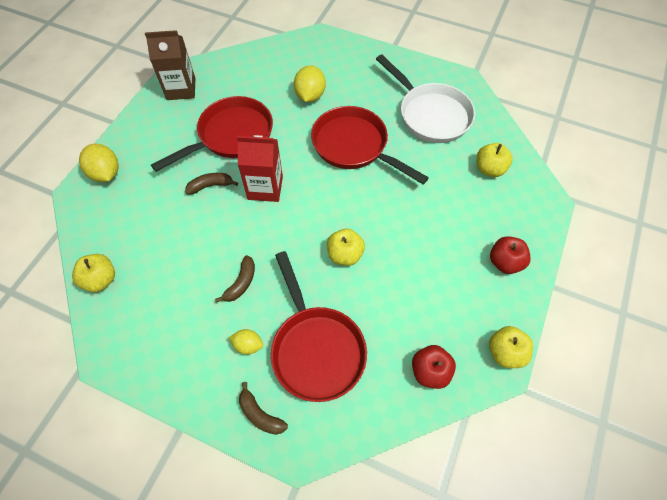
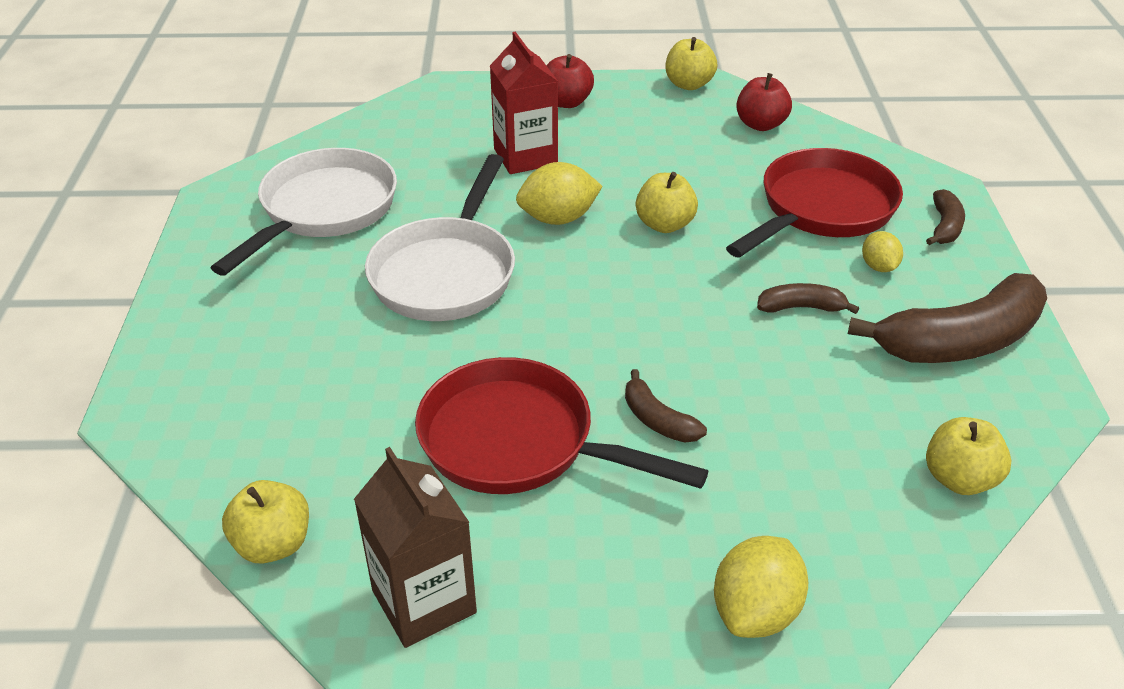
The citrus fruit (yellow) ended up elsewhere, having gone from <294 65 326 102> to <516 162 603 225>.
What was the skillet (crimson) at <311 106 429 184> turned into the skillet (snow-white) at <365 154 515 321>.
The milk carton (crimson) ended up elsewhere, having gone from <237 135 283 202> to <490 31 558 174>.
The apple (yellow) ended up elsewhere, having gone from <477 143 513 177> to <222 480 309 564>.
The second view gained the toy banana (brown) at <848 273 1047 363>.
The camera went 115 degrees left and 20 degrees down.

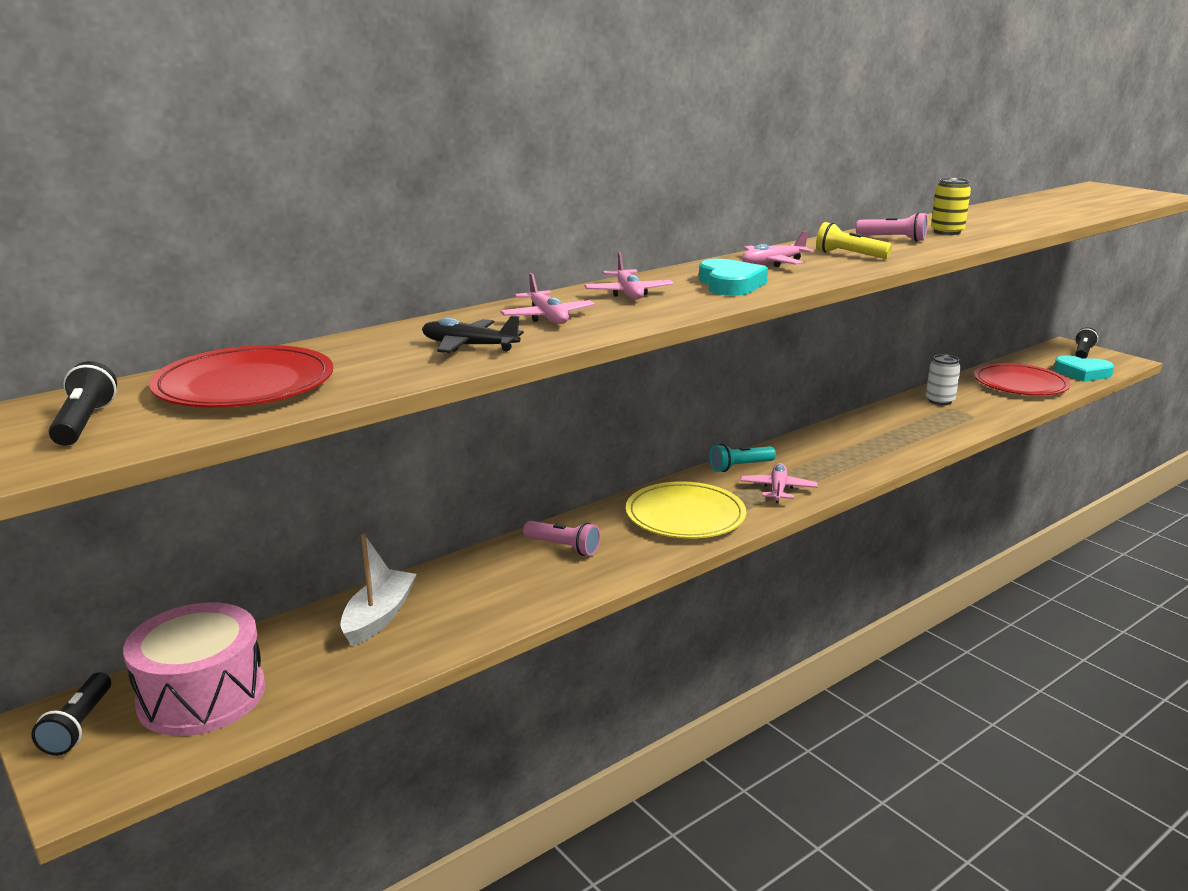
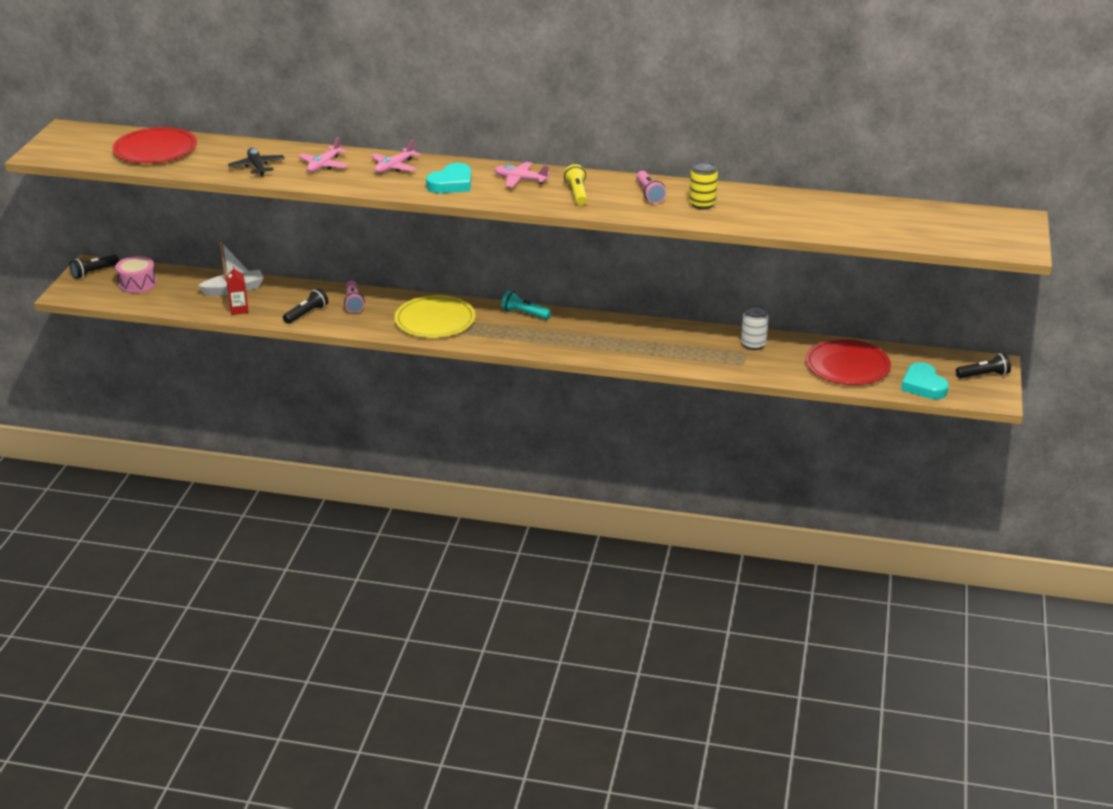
The pocket torch (black) ended up elsewhere, having gone from <49 361 117 446> to <283 288 328 324>.
The second view lost the aeroplane (pink) at <741 463 818 503>.
The size of the drum (pink) at <123 602 265 736> changed by a factor of 0.63.
The second view gained the milk carton (crimson) at <226 266 249 315>.
The camera went 50 degrees right and 10 degrees up.

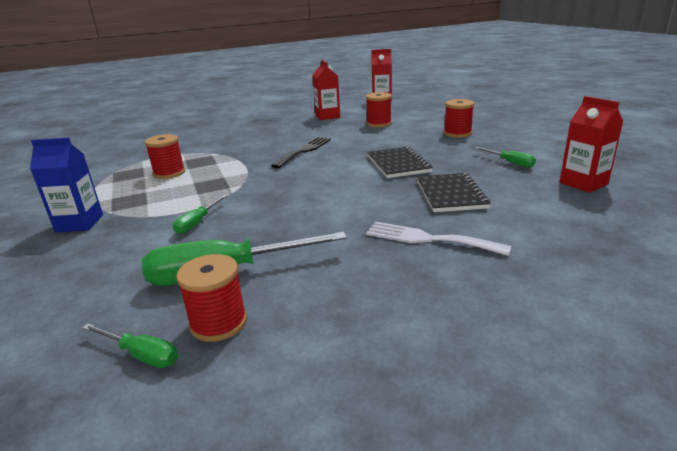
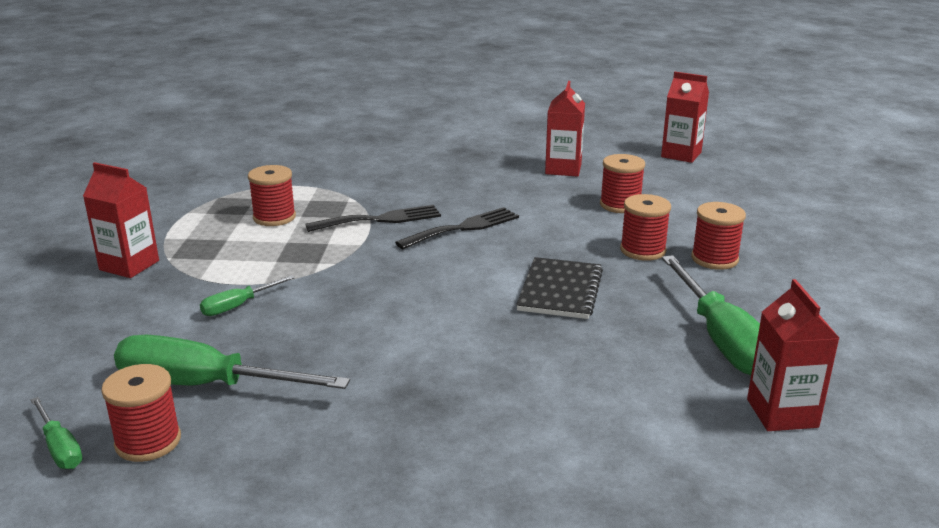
What was the milk carton (cobalt) at <30 137 103 232> turned into the milk carton (crimson) at <83 162 159 278>.
The size of the flat screwdriver (leaf-green) at <475 147 536 168> changed by a factor of 2.04.
The second view lost the notepad (black) at <417 173 490 212>.
The second view lost the table fork (snow-white) at <366 222 511 256>.
The second view gained the bobbin (crimson) at <620 194 671 261>.
The second view gained the table fork (black) at <305 205 441 232>.
The camera went 25 degrees right and 0 degrees up.

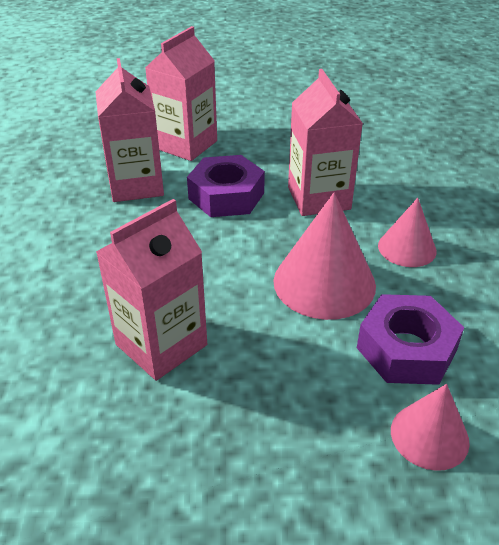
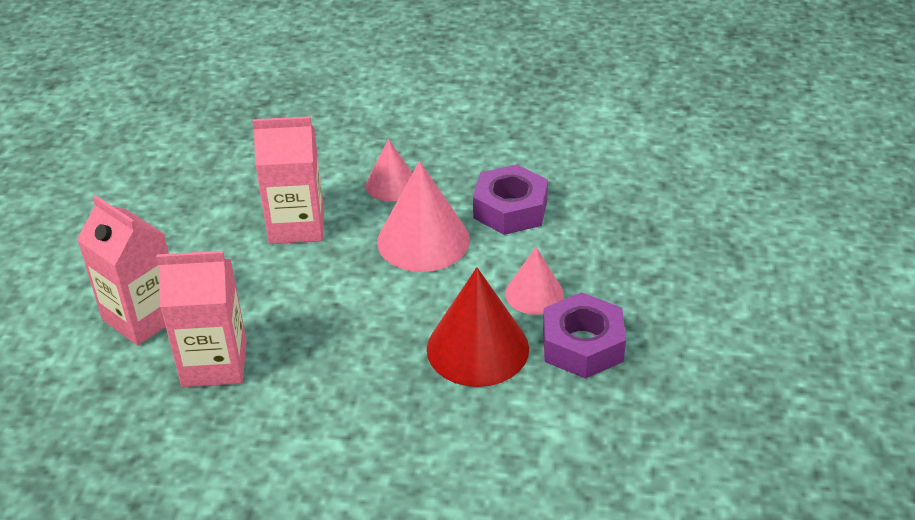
The hex nut (violet) ended up elsewhere, having gone from <187 155 265 217> to <543 292 626 379>.
Where the milk carton (pink) stood at <96 199 207 381>, the solid cone (crimson) came to stand at <427 267 529 387>.
The solid cone (pink) ended up elsewhere, having gone from <391 384 470 471> to <505 247 564 315>.
The camera went 80 degrees left and 0 degrees up.

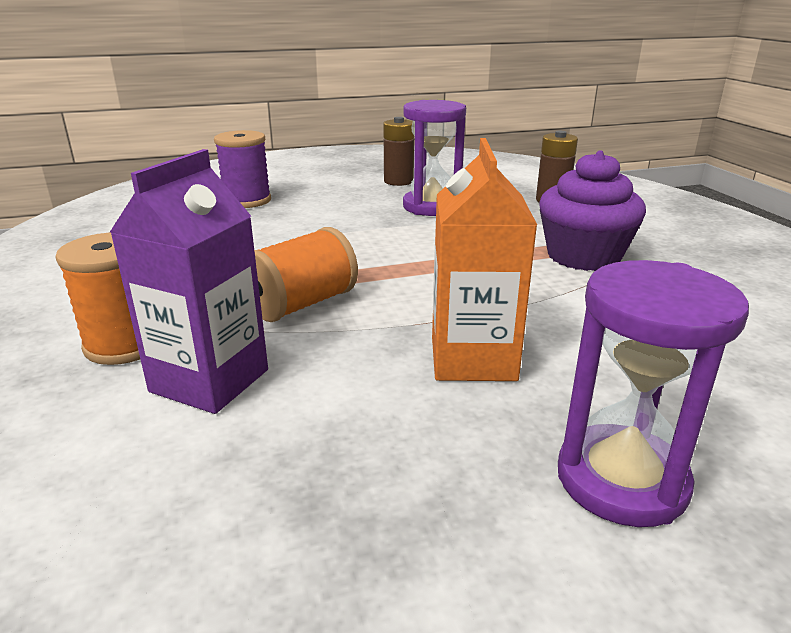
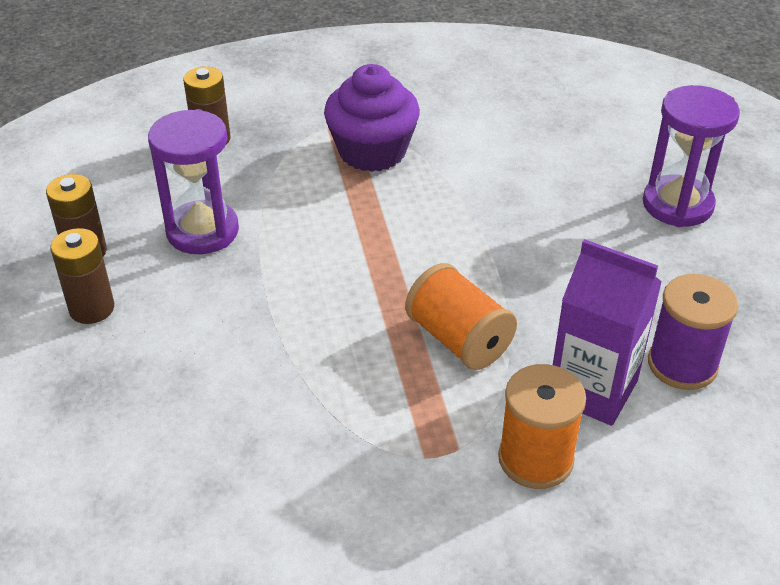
The bobbin (violet) ended up elsewhere, having gone from <214 130 271 208> to <648 274 738 390>.
The second view lost the milk carton (orange-coloured) at <432 138 537 381>.
The second view gained the battery (brown) at <50 228 114 324>.
The camera went 85 degrees left and 15 degrees up.

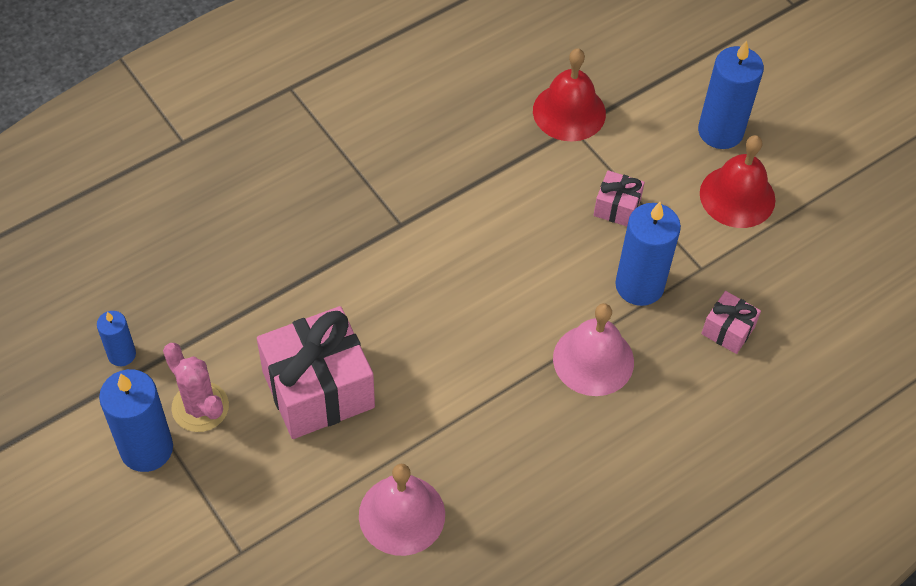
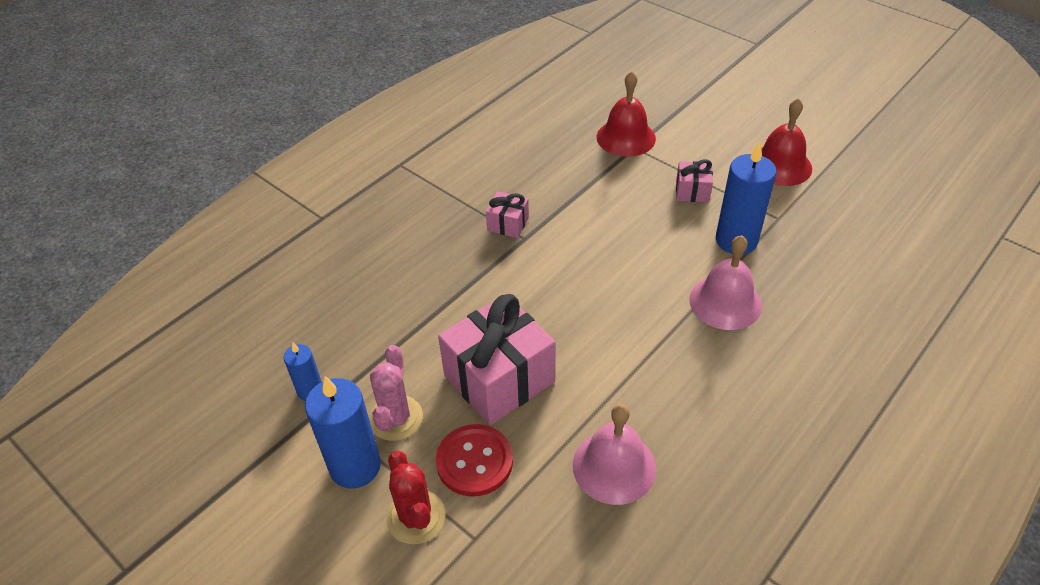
The second view lost the wax candle (cobalt) at <698 40 764 149>.
The gift (pink) ended up elsewhere, having gone from <701 291 761 354> to <486 191 529 238>.
The cactus (pink) at <163 343 229 432> ended up facing another way, 60 degrees clockwise from before.
The second view gained the shirt button (crimson) at <436 424 513 497>.
The second view gained the cactus (crimson) at <386 451 445 544>.
The camera went 10 degrees left and 10 degrees down.

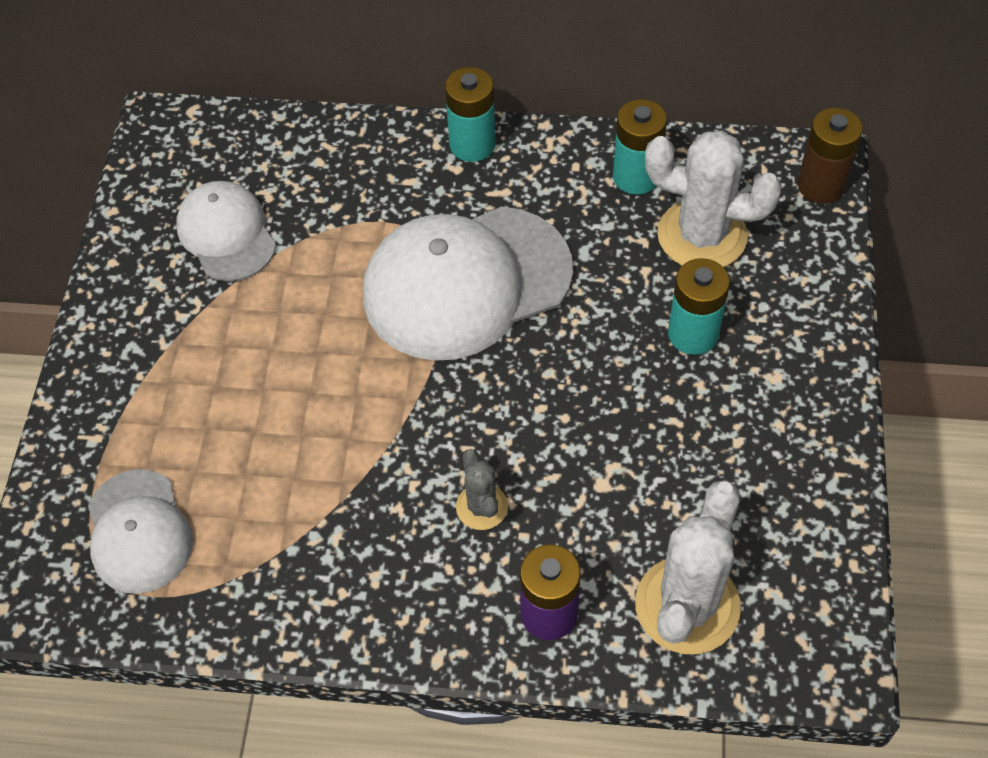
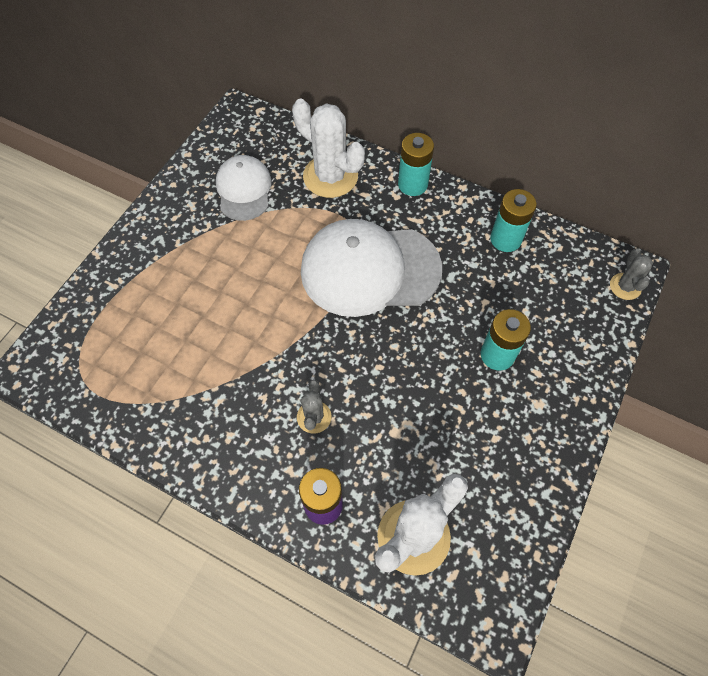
Where the battery (brown) stood at <798 107 863 203>, the cactus (gray) came to stand at <610 249 653 300>.
The cactus (snow-white) ended up elsewhere, having gone from <645 130 782 267> to <292 98 365 198>.
The second view lost the cap (snow-white) at <88 469 193 594>.
The camera went 20 degrees right and 5 degrees up.

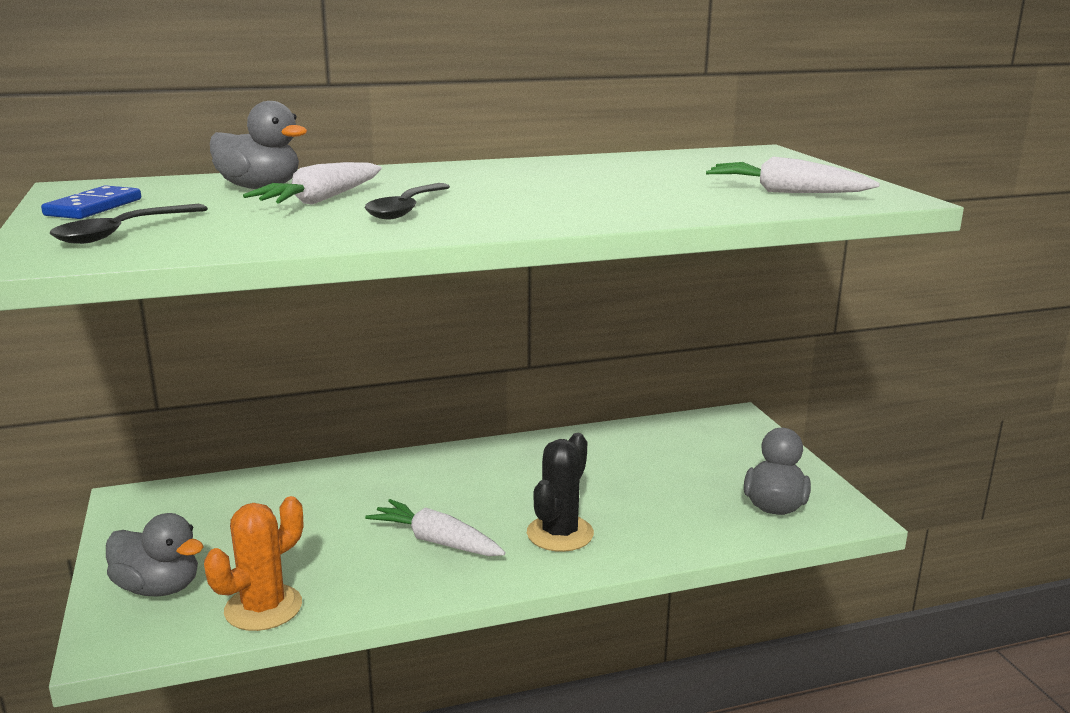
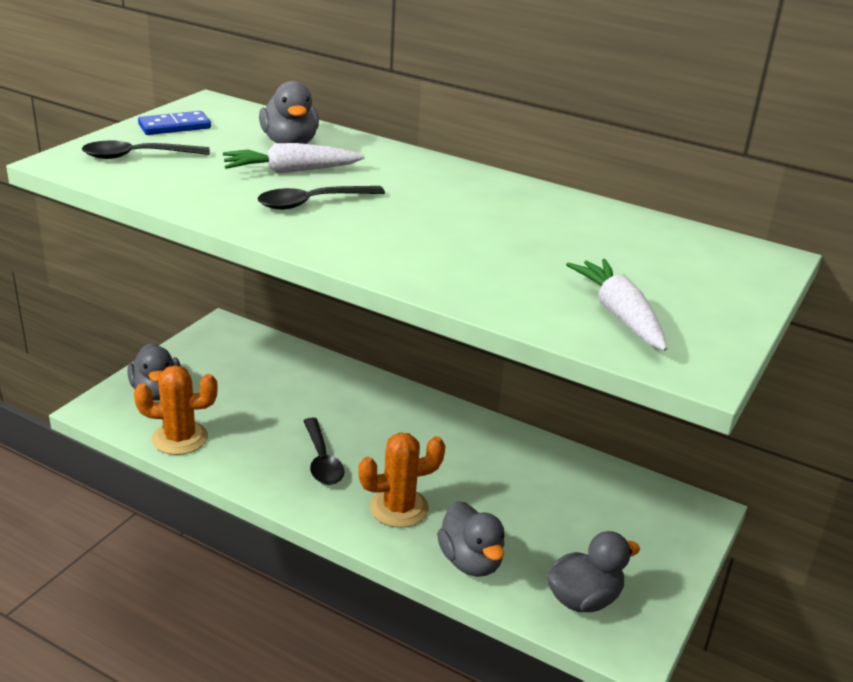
What was the cactus (black) at <527 433 594 552> turned into the cactus (orange-coloured) at <358 432 445 528>.
Where the carrot (snow-white) stood at <365 499 506 556>, the teaspoon (black) came to stand at <303 418 344 485>.
The second view gained the duck (gray) at <437 501 505 577>.
The camera went 45 degrees right and 10 degrees up.

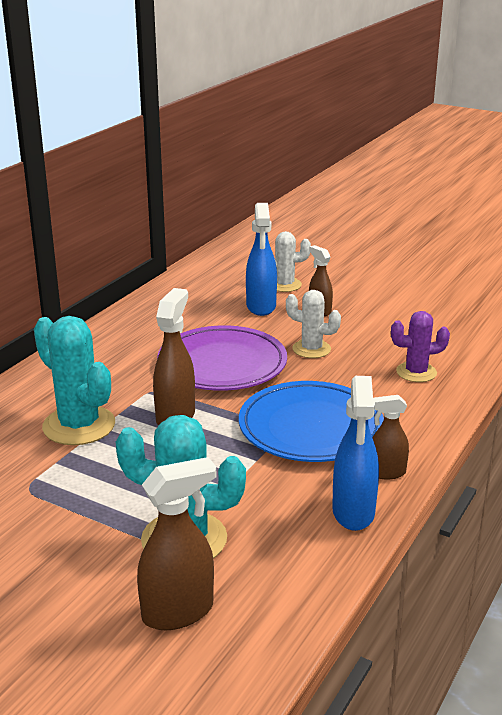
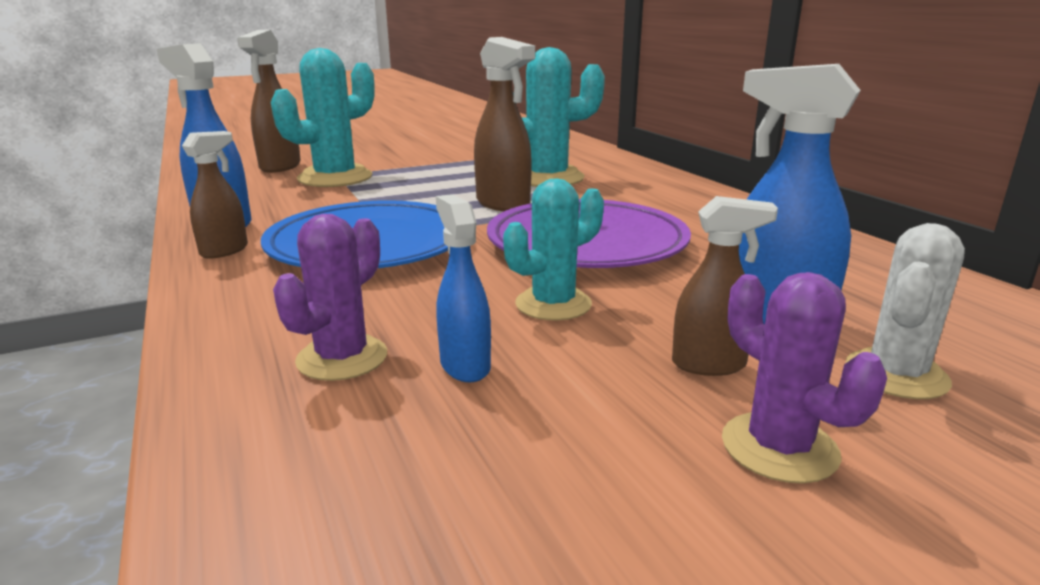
What was the cactus (snow-white) at <286 290 341 358> turned into the cactus (teal) at <503 178 604 321>.
The second view gained the spray bottle (cobalt) at <436 194 491 382>.
The second view gained the cactus (violet) at <722 272 887 483>.
The camera went 125 degrees right and 5 degrees down.

